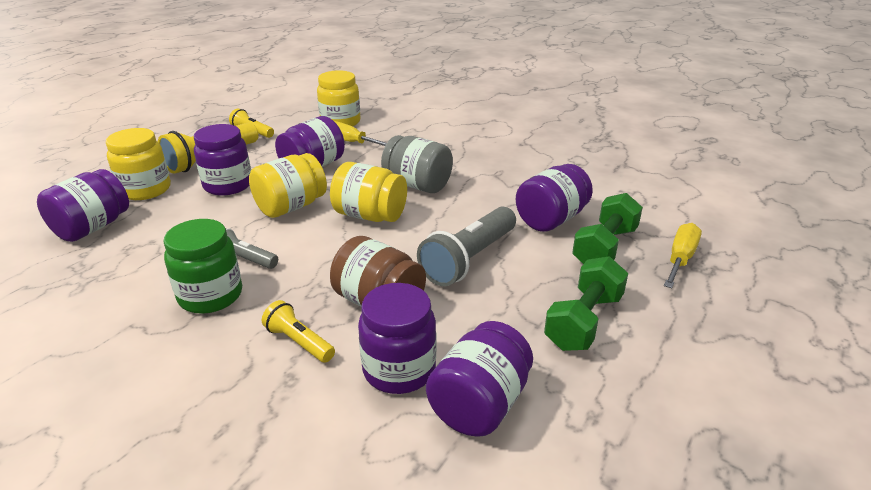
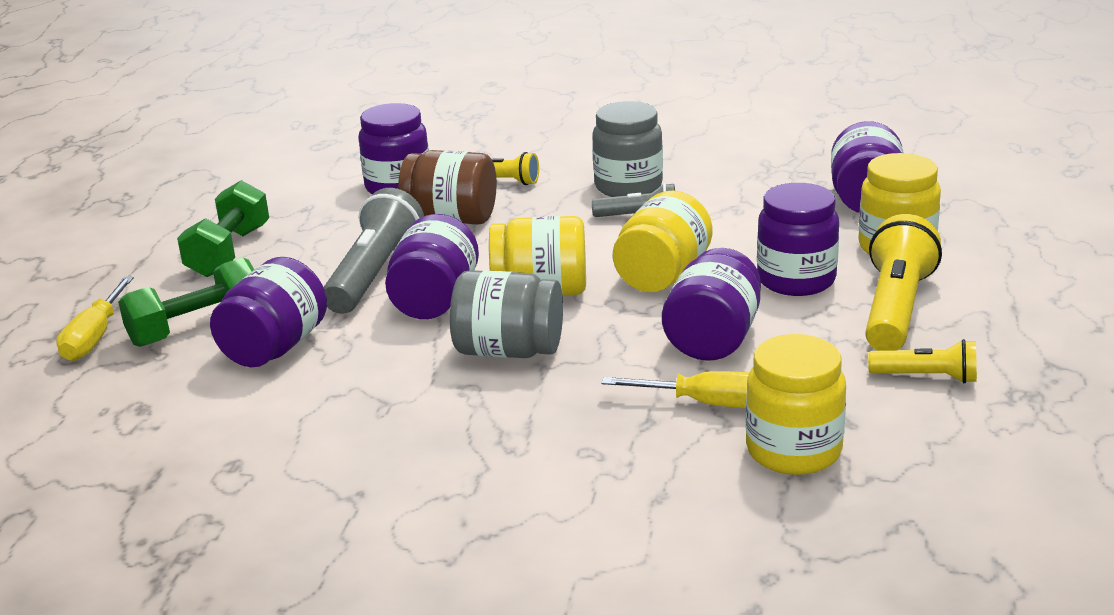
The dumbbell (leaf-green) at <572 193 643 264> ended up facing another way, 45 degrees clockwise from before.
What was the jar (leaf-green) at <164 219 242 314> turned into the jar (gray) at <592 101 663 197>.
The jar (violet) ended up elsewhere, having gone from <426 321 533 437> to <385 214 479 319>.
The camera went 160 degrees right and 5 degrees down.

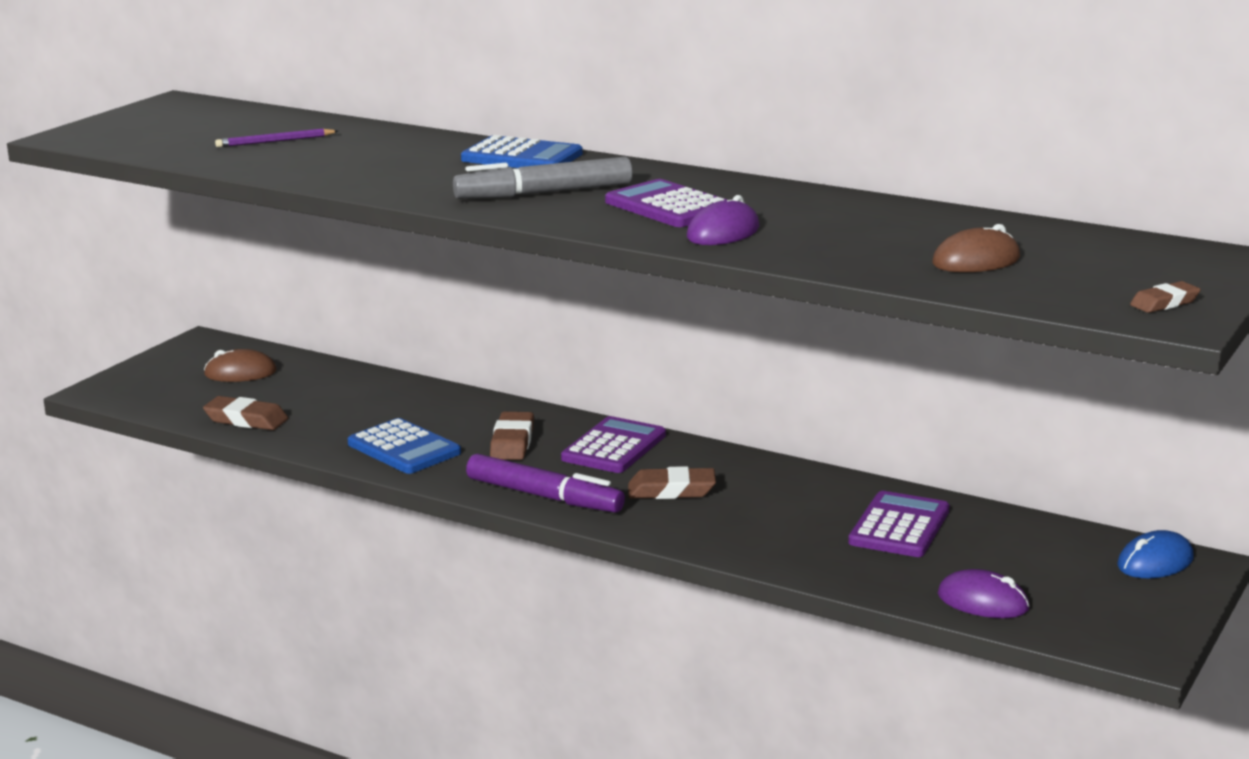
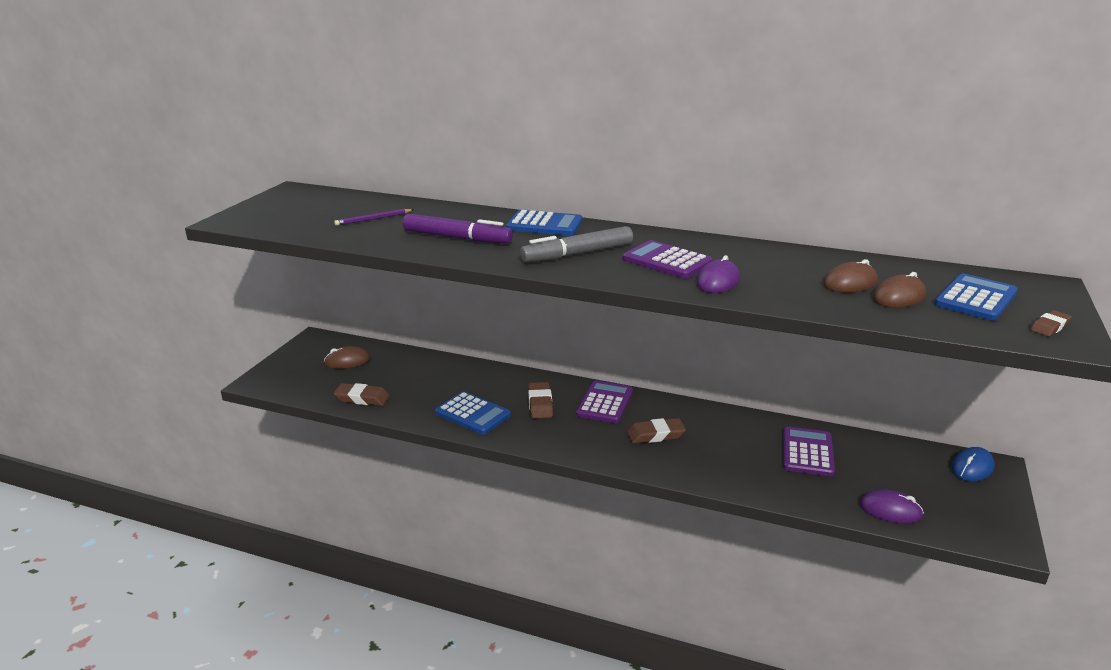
The felt pen (violet) ended up elsewhere, having gone from <466 454 625 513> to <403 214 513 243>.
The second view gained the PC mouse (brown) at <823 259 878 293>.
The second view gained the calculator (cobalt) at <935 273 1018 321>.
The camera went 10 degrees left and 5 degrees up.

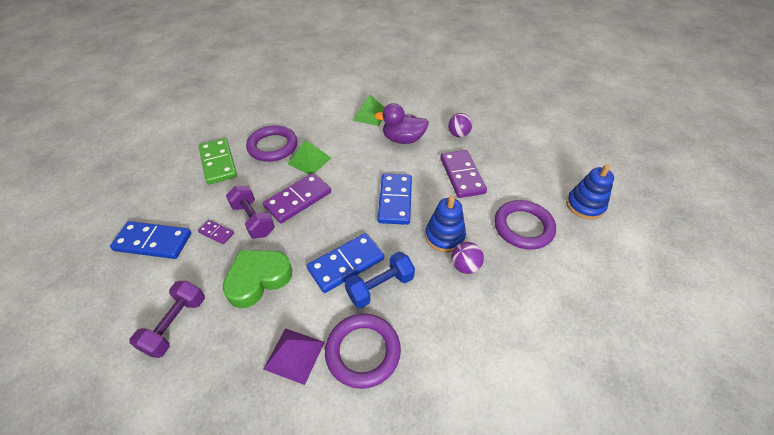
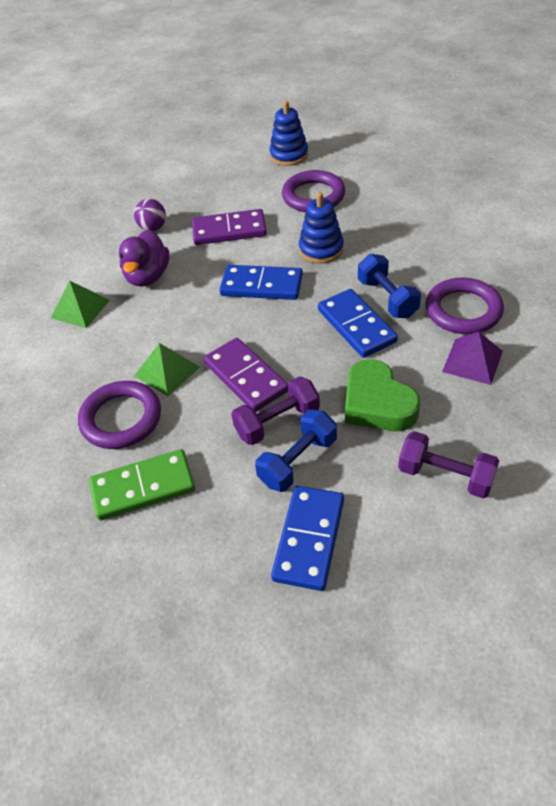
Where the domino (violet) stood at <198 220 234 244>, the dumbbell (cobalt) came to stand at <255 409 337 492>.
The second view lost the ball (violet) at <451 242 484 274>.
The camera went 80 degrees left and 0 degrees up.

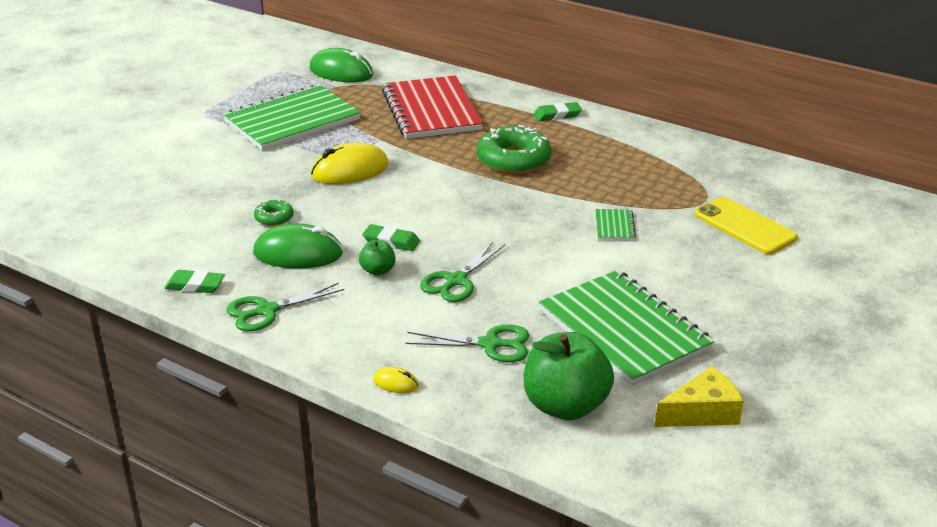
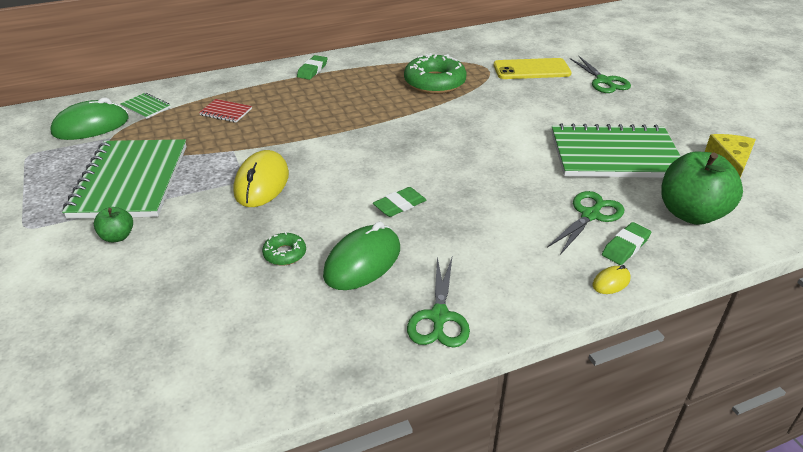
The size of the notepad (crimson) at <382 75 483 139> changed by a factor of 0.40.
The glazed donut (leaf-green) ended up elsewhere, having gone from <477 125 552 174> to <404 53 467 94>.
The notepad (leaf-green) ended up elsewhere, having gone from <595 209 636 240> to <120 93 171 119>.
The apple (leaf-green) ended up elsewhere, having gone from <359 240 396 276> to <94 207 133 242>.
The scissors (leaf-green) ended up elsewhere, having gone from <420 242 505 302> to <570 56 631 93>.
The gum eraser (leaf-green) ended up elsewhere, having gone from <165 270 225 293> to <602 222 651 265>.
The camera went 55 degrees left and 5 degrees up.

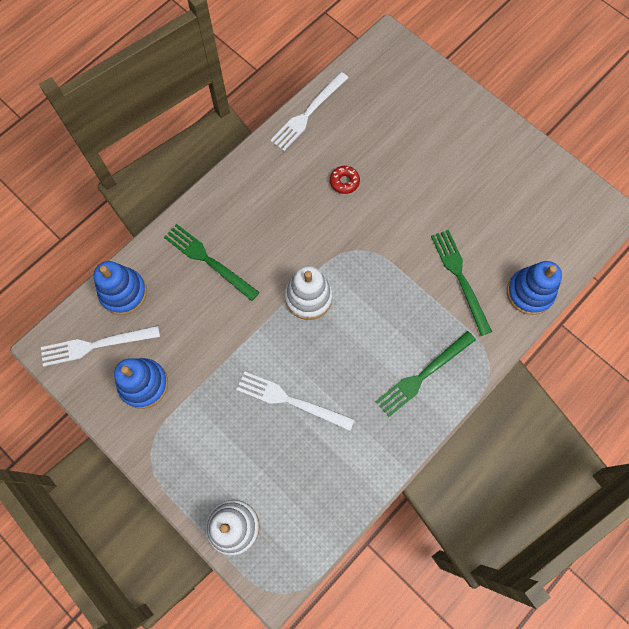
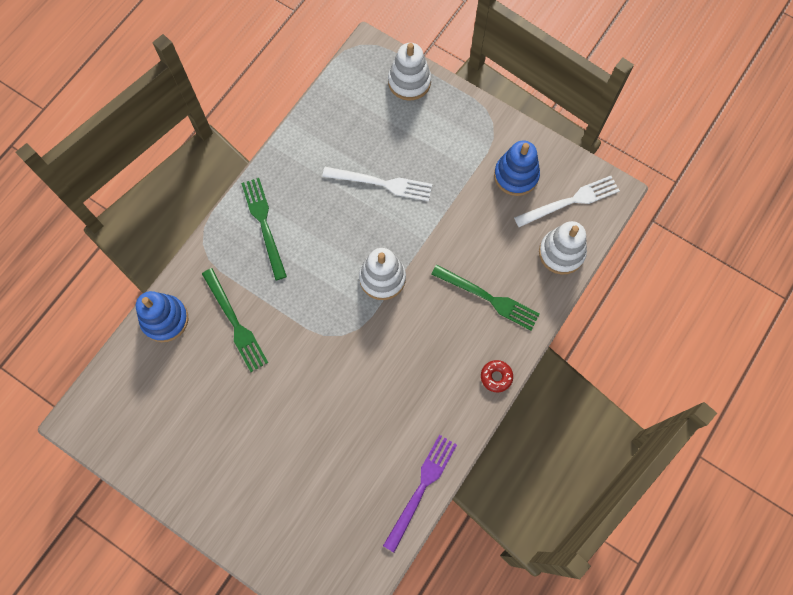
What was the table fork (snow-white) at <270 72 349 151> turned into the table fork (violet) at <383 435 457 552>.
The glazed donut (crimson) ended up elsewhere, having gone from <330 166 360 194> to <481 360 513 392>.
What was the stacking toy (cobalt) at <94 261 147 315> turned into the stacking toy (snow-white) at <539 221 587 275>.
The table fork (leaf-green) at <376 331 476 417> ended up facing another way, 60 degrees counterclockwise from before.
The camera went 170 degrees right and 0 degrees up.

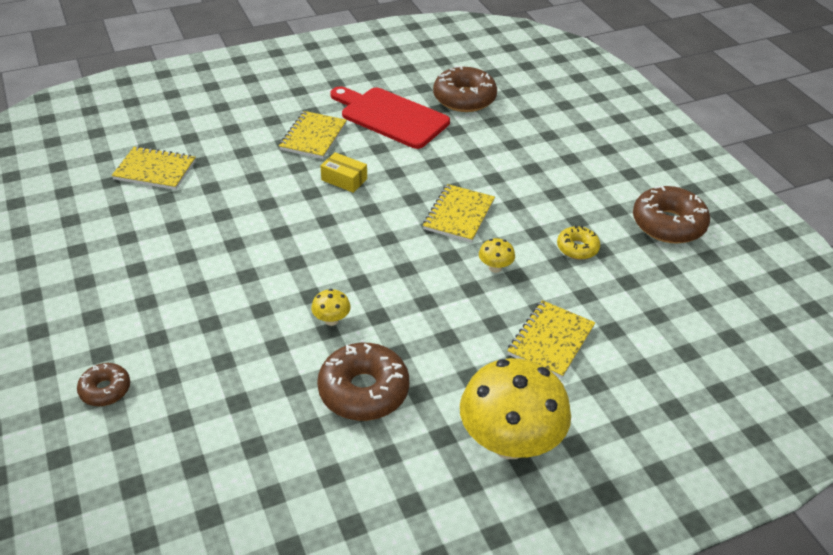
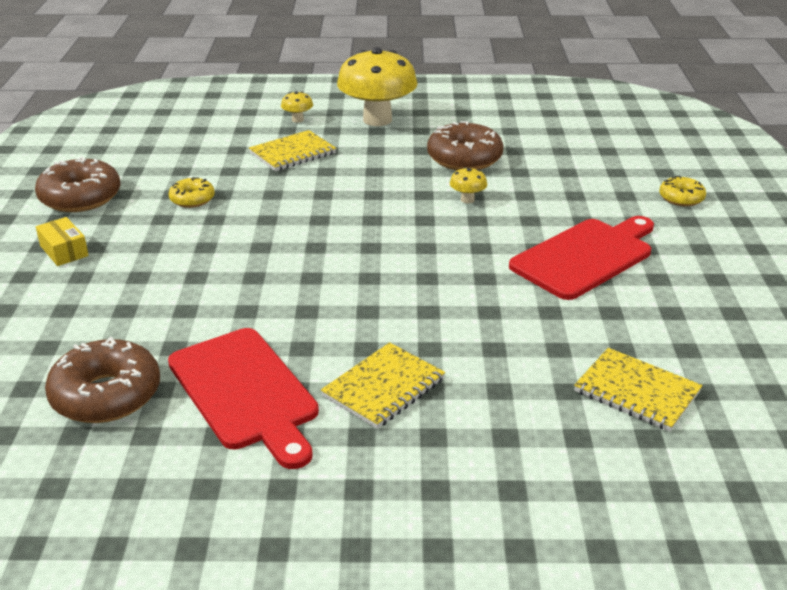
The package (yellow) ended up elsewhere, having gone from <321 152 367 193> to <36 217 89 266>.
The second view lost the notepad (yellow) at <423 184 495 243>.
The toadstool (yellow) ended up elsewhere, having gone from <479 238 515 273> to <281 91 313 123>.
What was the glazed donut (brown) at <77 363 130 406> turned into the glazed donut (yellow) at <659 176 706 206>.
The second view gained the cutting board (crimson) at <509 216 654 300>.
The camera went 155 degrees left and 10 degrees down.

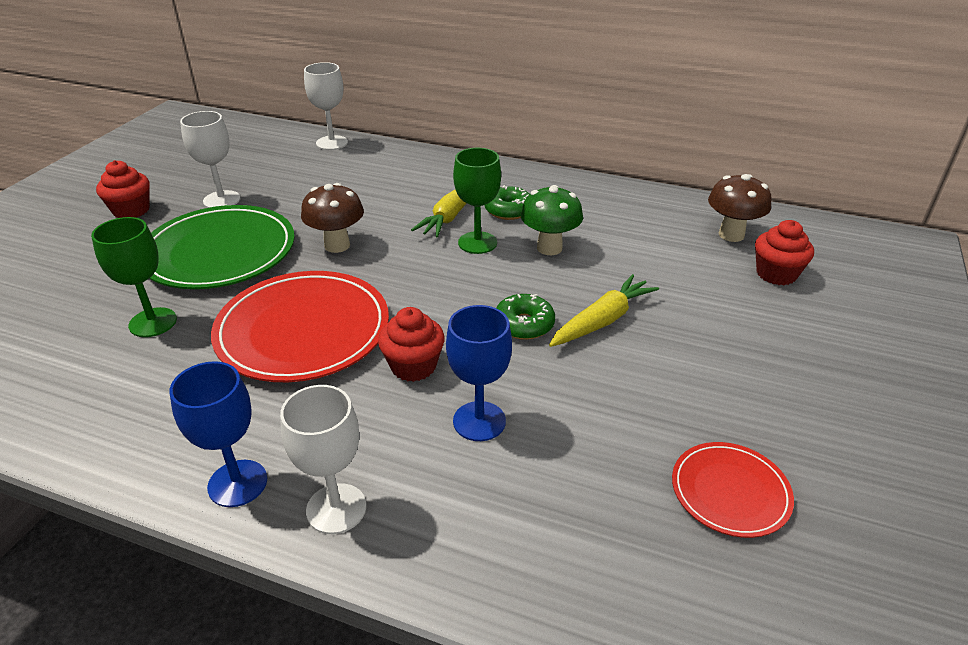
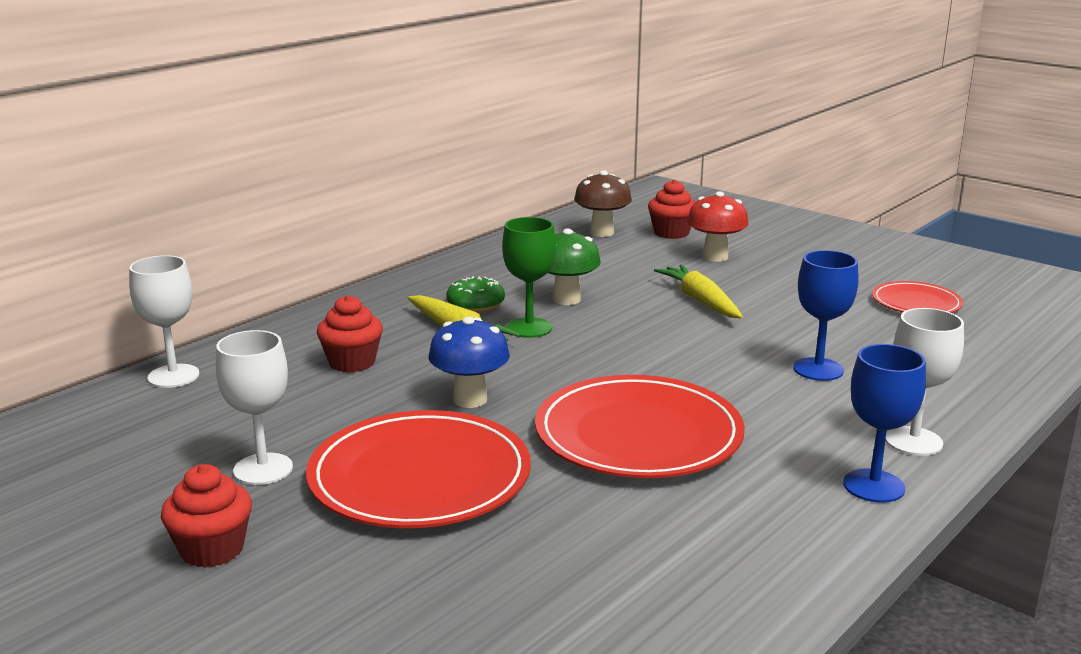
What was the toadstool (brown) at <301 183 364 253> turned into the toadstool (cobalt) at <429 317 510 408>.
What was the plate (leaf-green) at <149 205 295 289> turned into the plate (crimson) at <306 410 531 528>.
The second view lost the chalice (leaf-green) at <91 217 177 337>.
The second view lost the glazed donut (leaf-green) at <496 294 555 340>.
The fairy cake (crimson) ended up elsewhere, having gone from <378 307 445 382> to <317 295 383 373>.
The second view gained the toadstool (crimson) at <687 191 749 262>.
The camera went 70 degrees left and 15 degrees down.

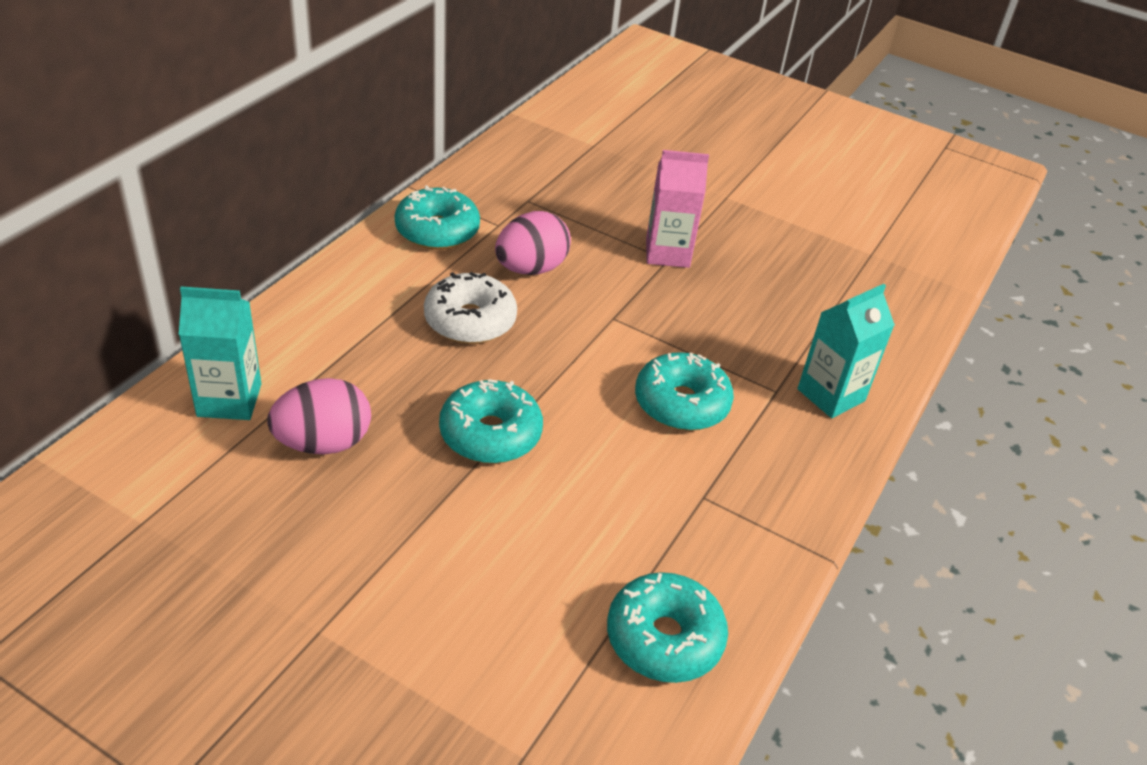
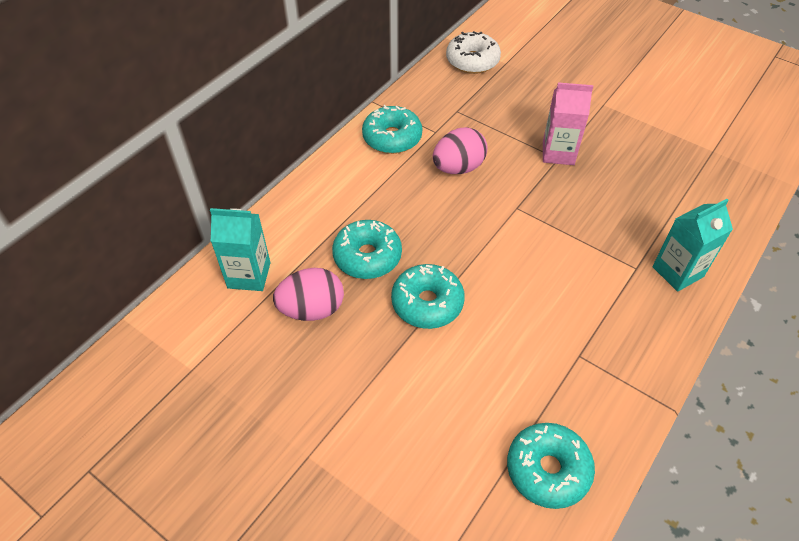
The glazed donut (snow-white) ended up elsewhere, having gone from <424 272 517 344> to <446 31 501 74>.
The glazed donut (teal) ended up elsewhere, having gone from <635 352 734 431> to <332 220 402 279>.
The camera went 10 degrees right and 10 degrees up.

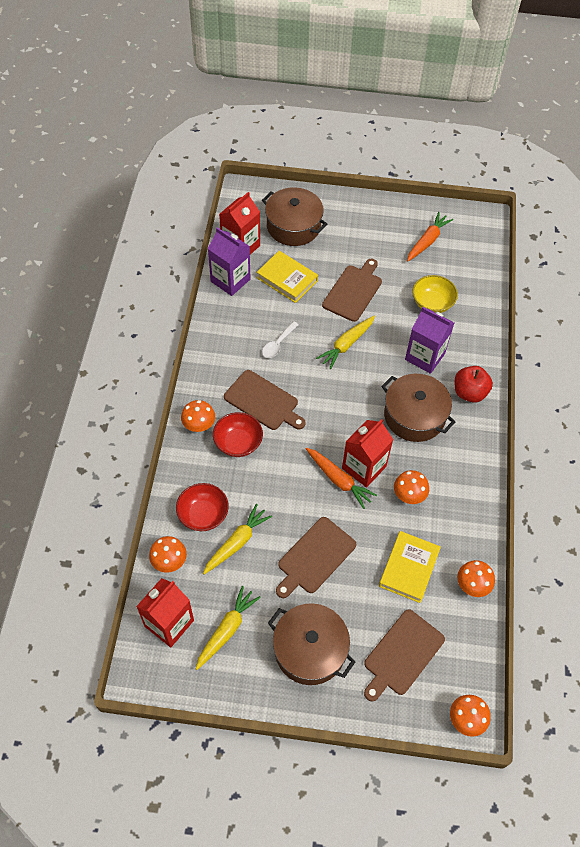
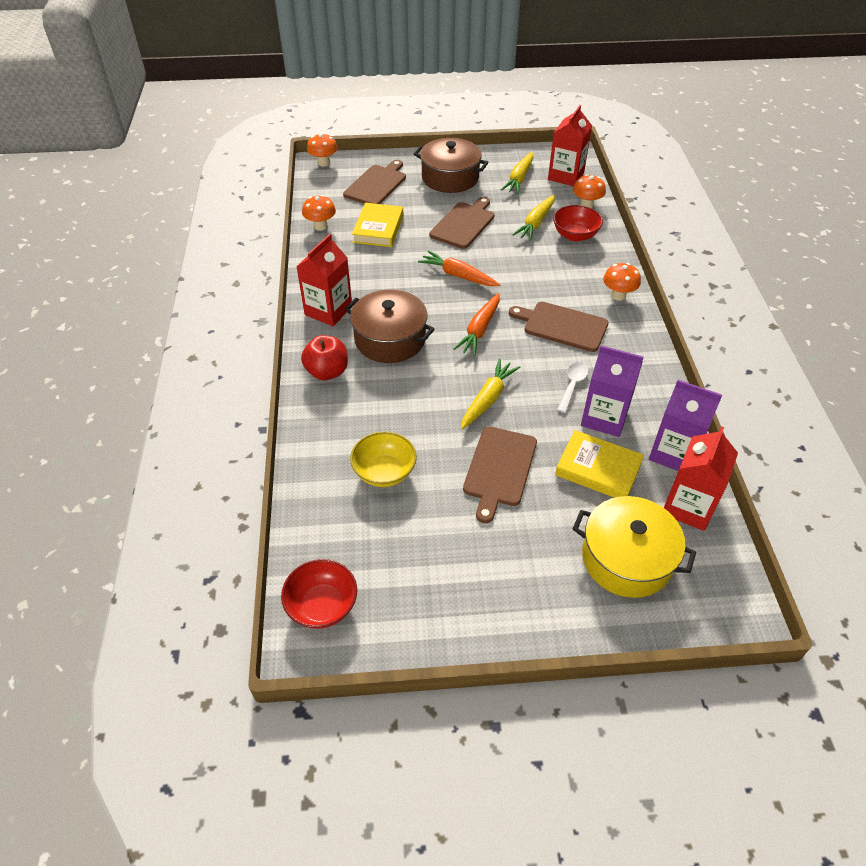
What was the stockpot (brown) at <262 187 327 246> turned into the stockpot (yellow) at <573 496 696 598>.
The carrot (orange-coloured) ended up elsewhere, having gone from <407 212 453 261> to <454 293 500 356>.
The milk carton (violet) ended up elsewhere, having gone from <405 307 454 374> to <581 345 644 437>.
The bowl (crimson) ended up elsewhere, having gone from <213 412 263 457> to <281 559 357 629>.
The milk carton (crimson) ended up elsewhere, having gone from <342 419 393 488> to <296 234 352 326>.
The second view lost the toadstool (orange-coloured) at <394 470 429 504>.
The camera went 170 degrees right and 10 degrees down.

